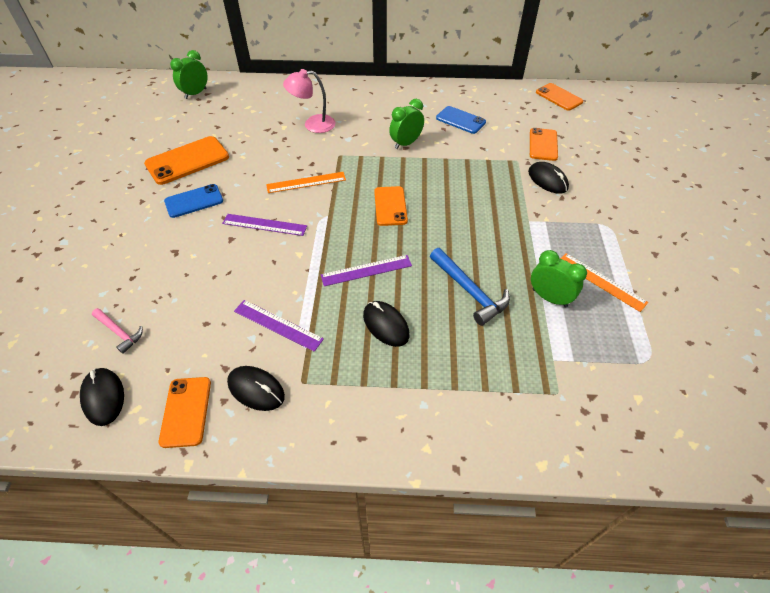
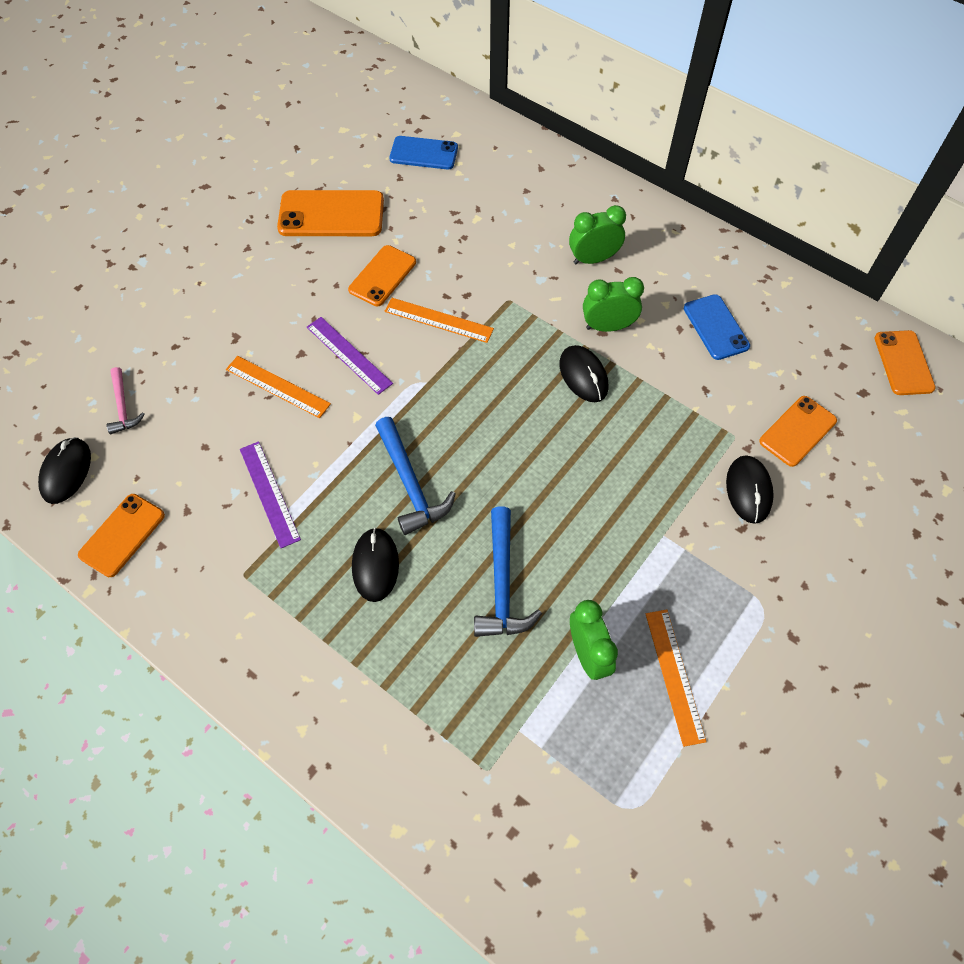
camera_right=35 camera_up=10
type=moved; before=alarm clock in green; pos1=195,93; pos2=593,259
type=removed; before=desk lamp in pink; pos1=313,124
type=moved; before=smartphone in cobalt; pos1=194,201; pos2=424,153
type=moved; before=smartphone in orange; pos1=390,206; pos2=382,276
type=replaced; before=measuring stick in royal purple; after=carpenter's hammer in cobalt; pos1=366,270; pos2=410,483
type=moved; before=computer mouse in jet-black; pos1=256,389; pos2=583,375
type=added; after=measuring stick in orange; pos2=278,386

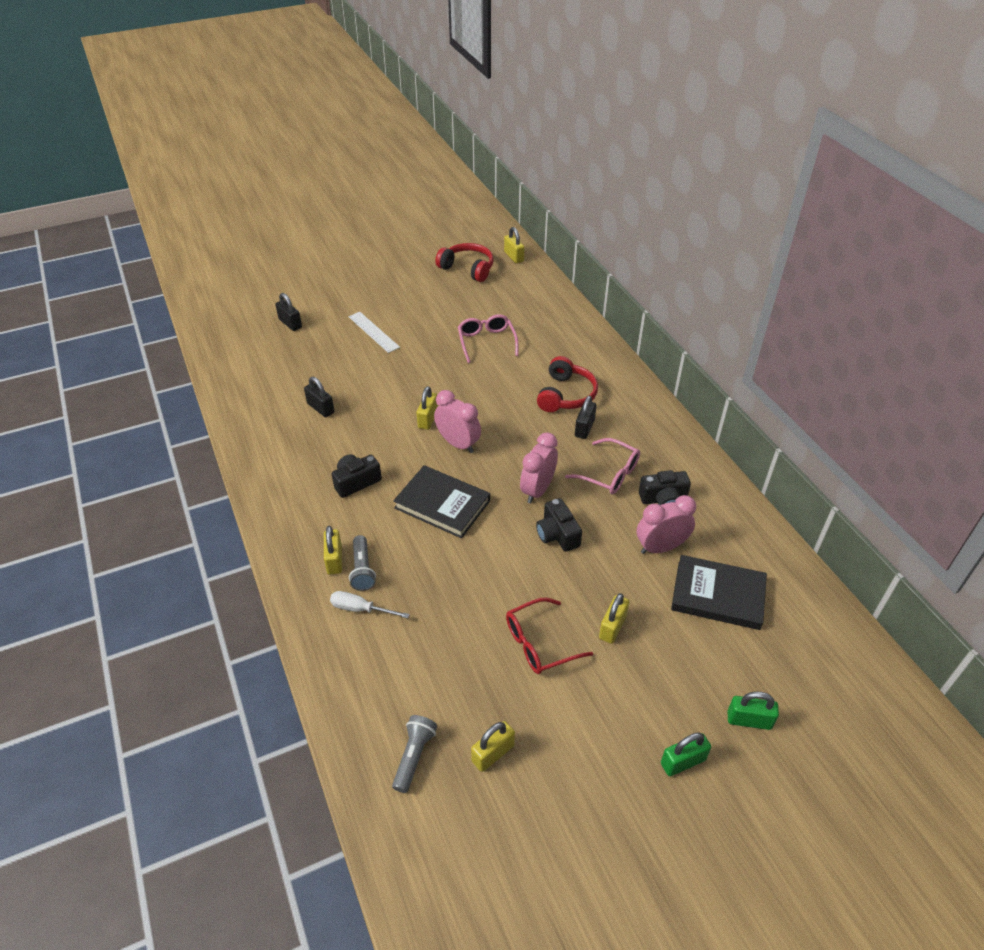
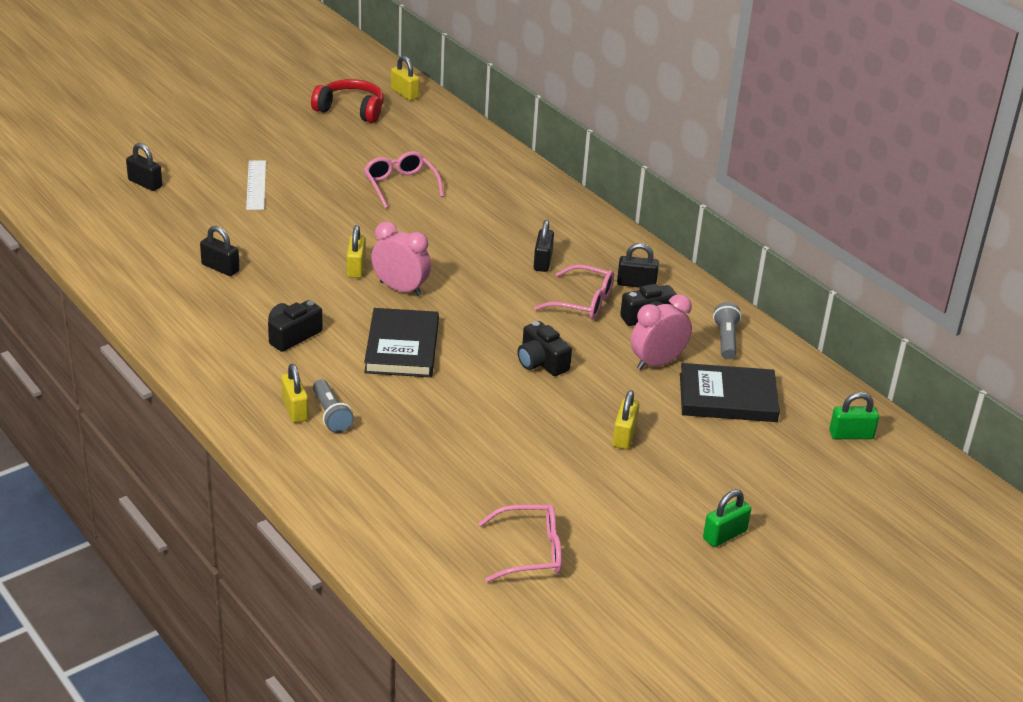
camera_right=-15 camera_up=-10
type=turned; before=measuring stick in snow-white; pos1=373,332; pos2=256,185; turn=45
type=removed; before=headset in red; pos1=566,395
type=removed; before=alarm clock in pink; pos1=537,490
type=turned; before=hardback in jet-black; pos1=442,504; pos2=402,347; turn=75
type=removed; before=hand screwdriver in snow-white; pos1=361,609
type=removed; before=glasses in red; pos1=540,643
type=moved; before=small lock in green; pos1=749,720; pos2=851,435
type=moved; before=flashlight in grey; pos1=414,756; pos2=725,339
type=replaced; before=small lock in yellow; after=glasses in pink; pos1=493,753; pos2=529,552
type=added; after=small lock in jet-black; pos2=636,284

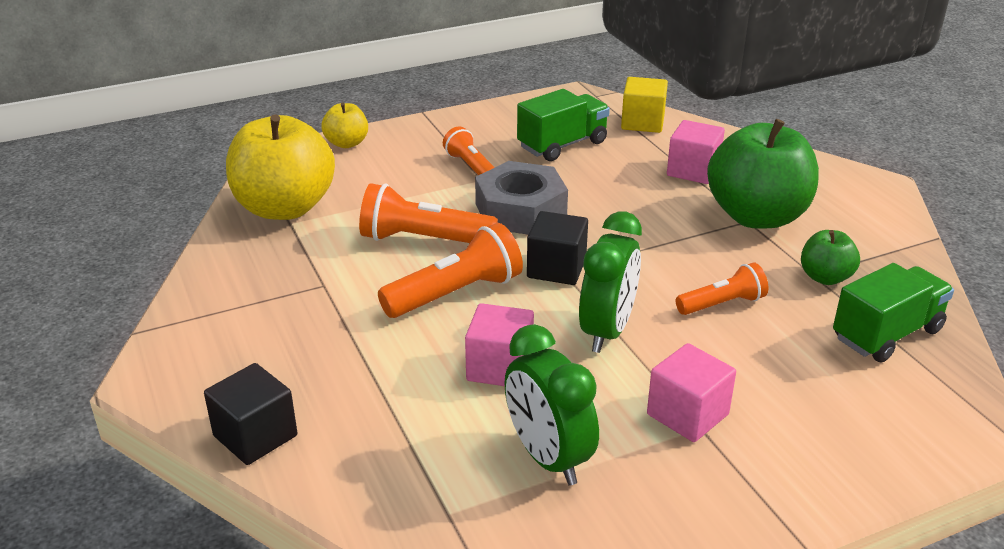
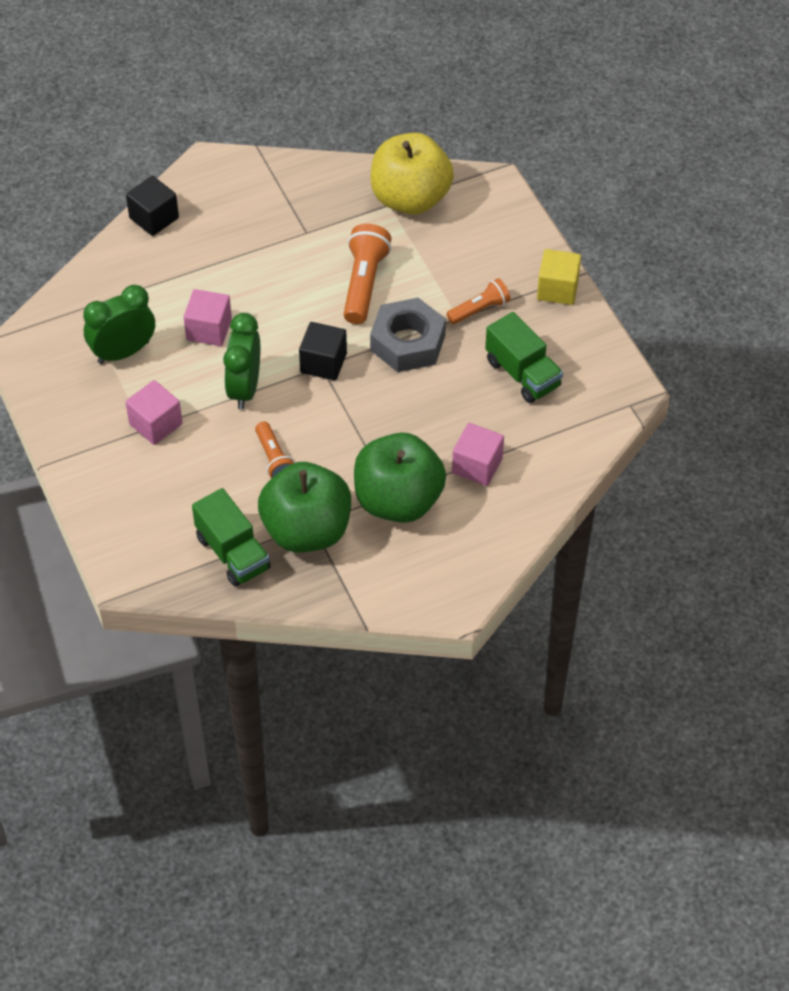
camera_right=90 camera_up=20
type=moved; before=solid cube in yellow; pos1=642,122; pos2=557,289
type=removed; before=toy apple in yellow; pos1=347,143
type=turned; before=alarm clock in green; pos1=607,331; pos2=245,388; turn=75
type=removed; before=flashlight in orange; pos1=456,293
type=resized; before=toy apple in green; pos1=825,277; pos2=307,530; scale=2.07

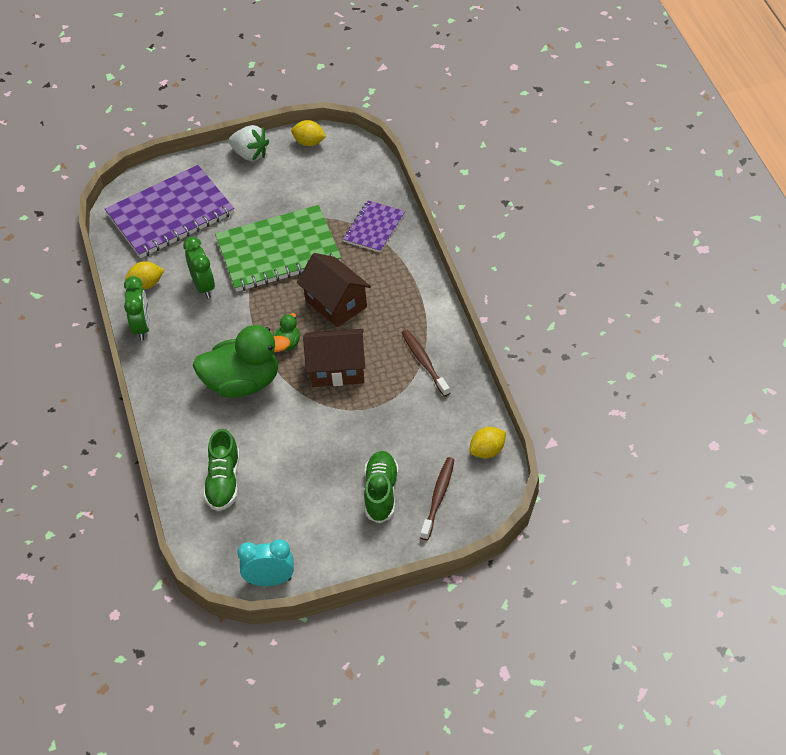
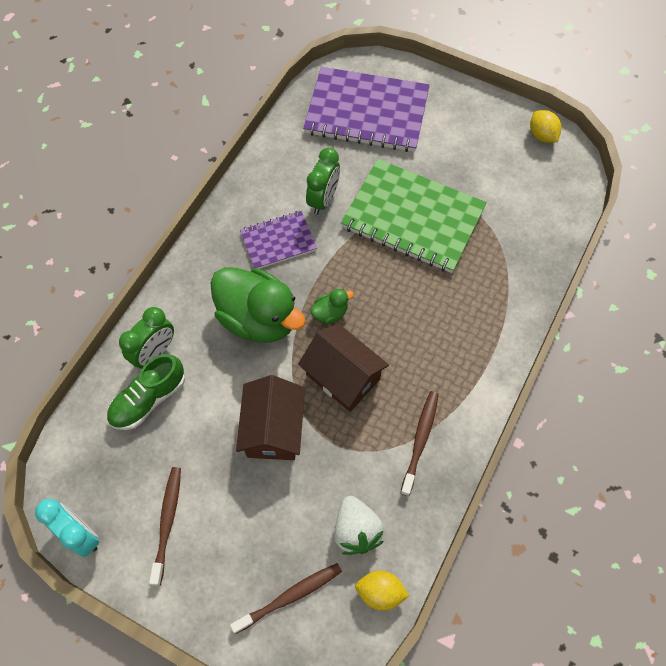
camera_right=40 camera_up=15
type=moved; before=strawberry in snow-white; pos1=250,154; pos2=356,530
type=moved; before=notebook in royal purple; pos1=374,228; pos2=278,241
type=moved; before=cottage in russet; pos1=336,304; pos2=273,429
type=removed; before=lemon in yellow; pos1=146,284
type=moved; before=alarm clock in green; pos1=142,327; pos2=155,352
type=removed; before=lace-up shoe in green; pos1=381,493
type=added; after=dental brush in russet; pos2=167,522

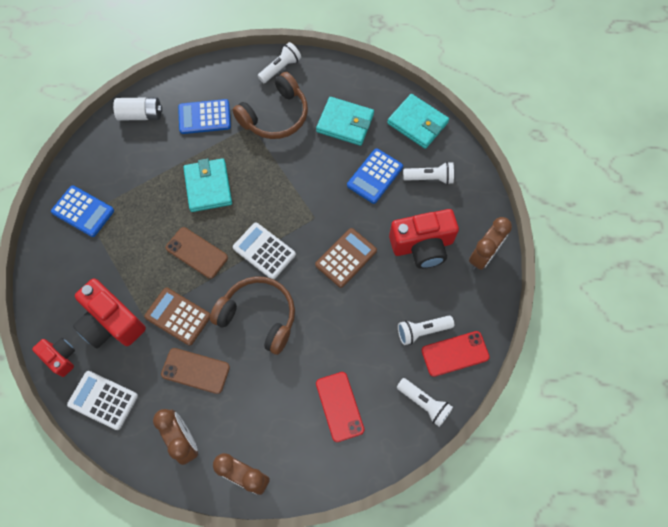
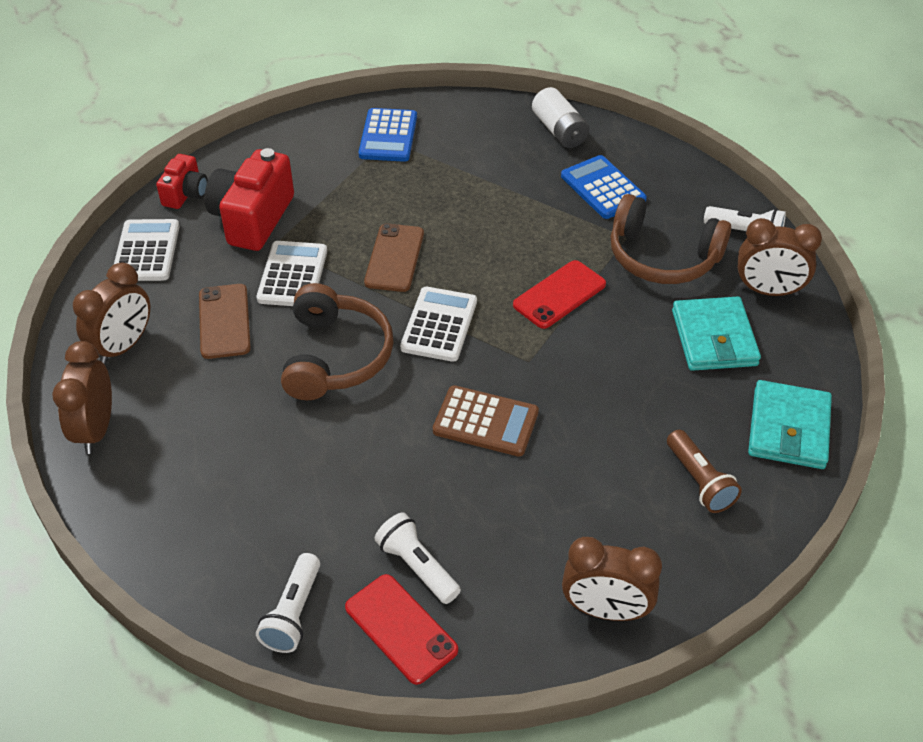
camera_right=65 camera_up=-20
type=removed; before=adding machine in cobalt; pos1=375,176
type=removed; before=card wallet in aqua; pos1=208,187
type=recoloured; before=flashlight in snow-white; after=flashlight in russet; pos1=430,178; pos2=699,481
type=removed; before=photo camera in red; pos1=422,245
type=recoloured; before=adding machine in russet; after=adding machine in snow-white; pos1=178,316; pos2=292,275
type=moved; before=smartphone in red; pos1=339,406; pos2=559,295
type=added; after=alarm clock in russet; pos2=768,291

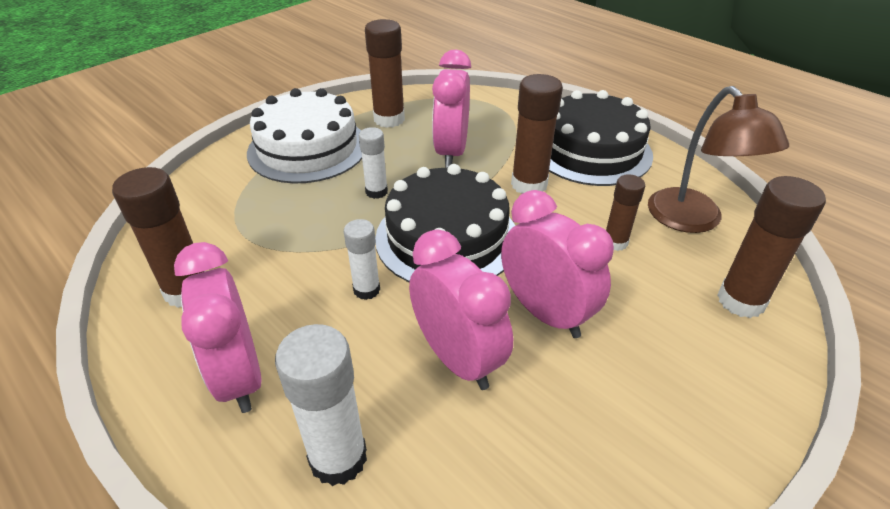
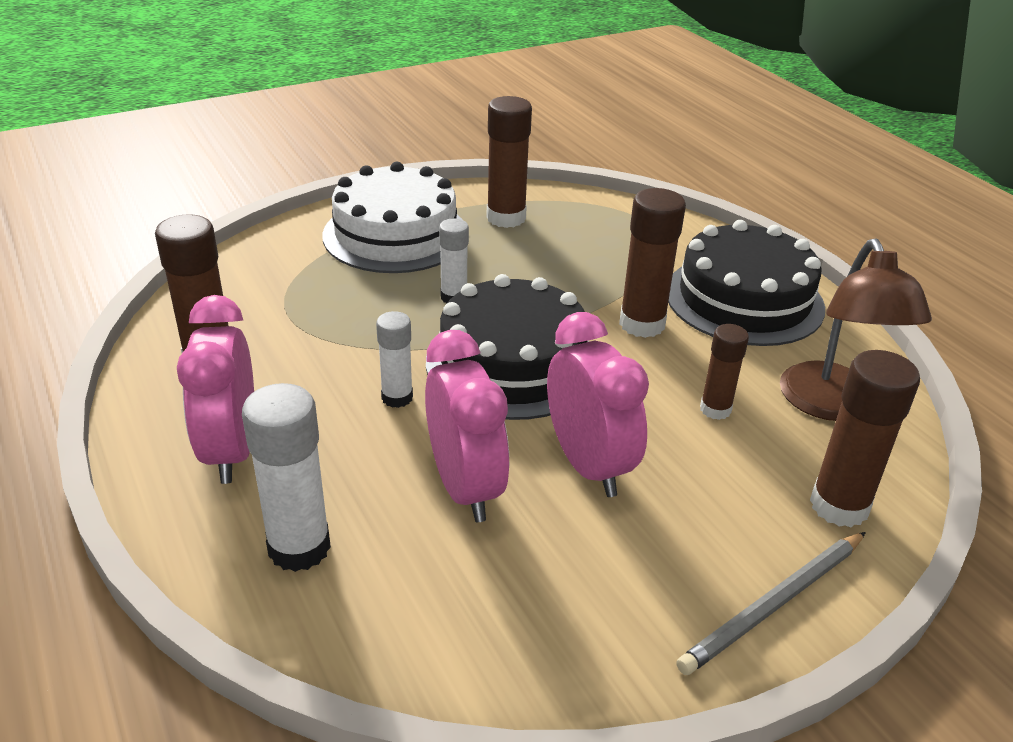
camera_right=15 camera_up=-5
type=removed; before=alarm clock in pink; pos1=451,152
type=added; after=pencil in grey; pos2=774,604

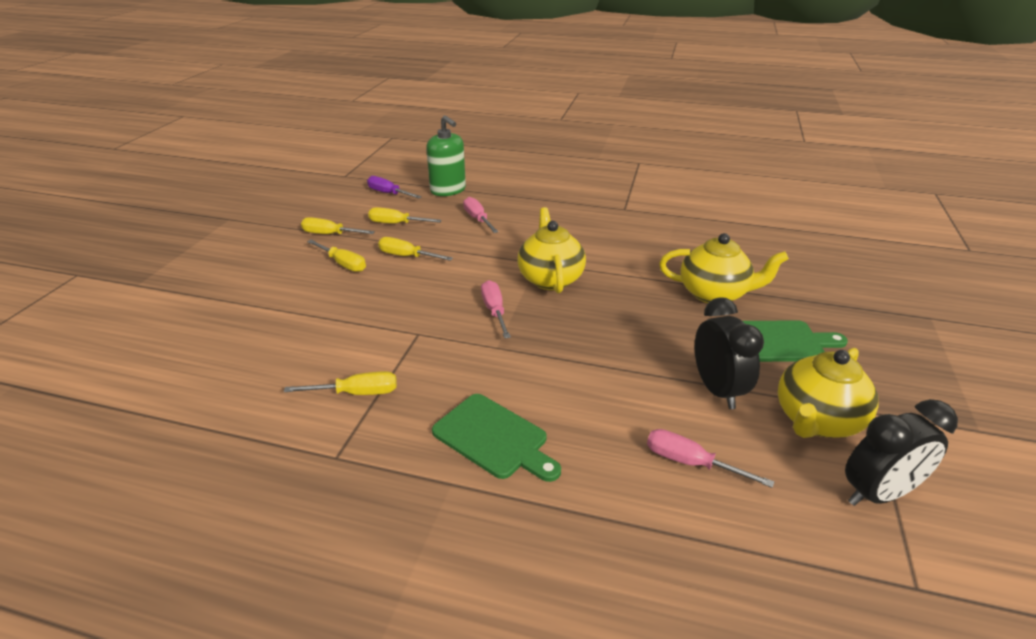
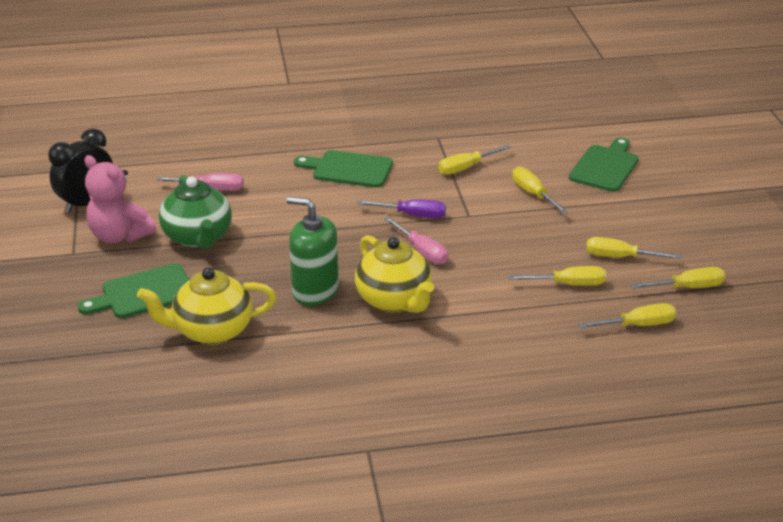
camera_right=155 camera_up=0
type=moved; before=pump bottle in green; pos1=448,190; pos2=315,291
type=moved; before=hand screwdriver in royal purple; pos1=388,193; pos2=412,215
type=removed; before=hand screwdriver in pink; pos1=478,219
type=replaced; before=alarm clock in jet-black; after=tea pot in green; pos1=717,390; pos2=198,237
type=replaced; before=tea pot in yellow; after=teddy in pink; pos1=816,420; pos2=120,235
type=added; after=chopping board in green; pos2=605,166
type=added; after=hand screwdriver in yellow; pos2=533,194

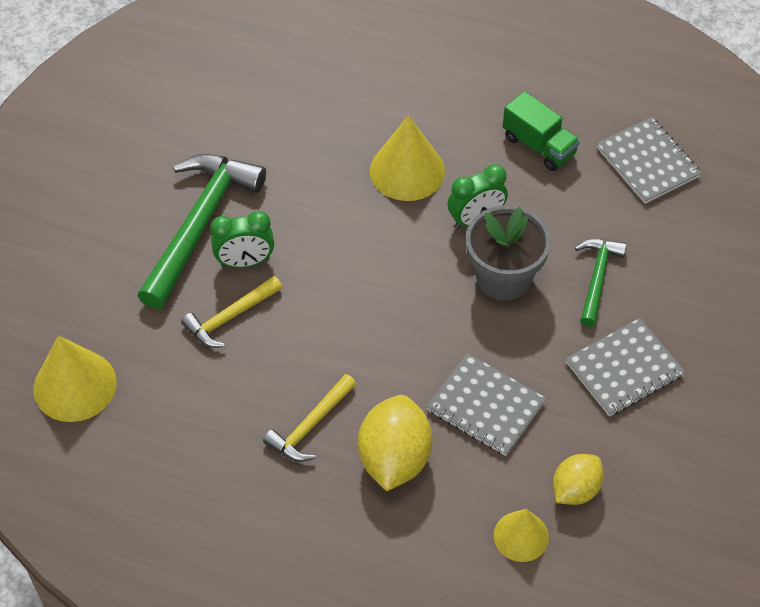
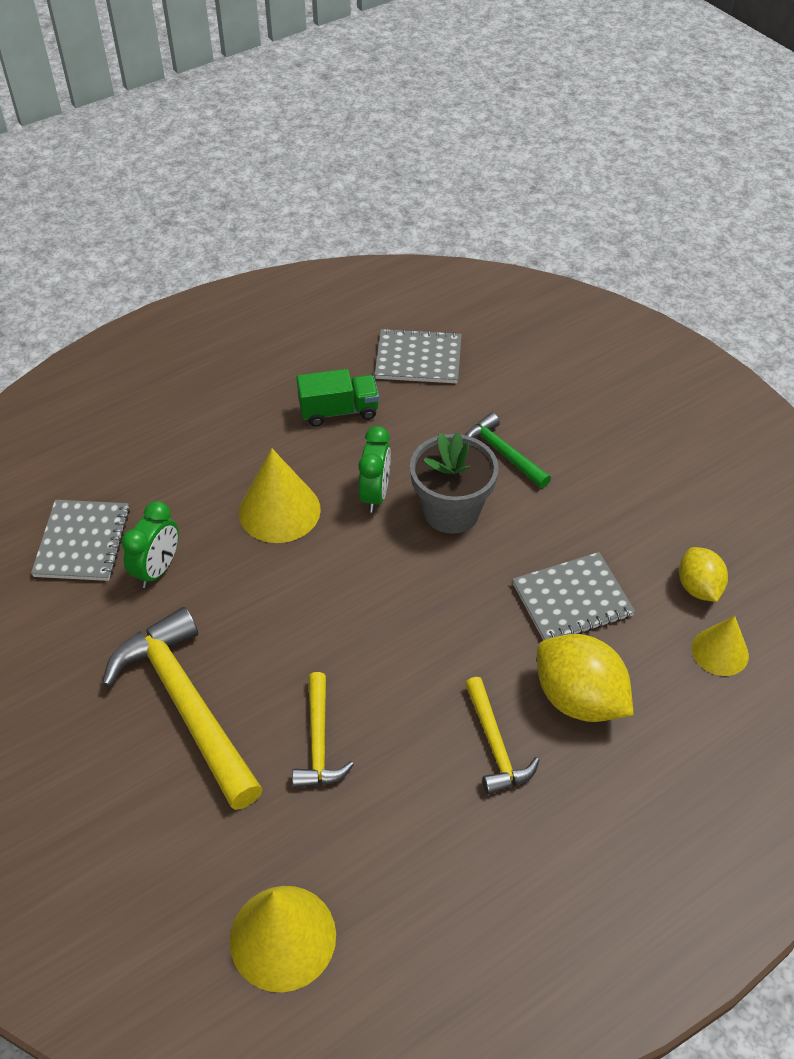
camera_right=-55 camera_up=-5
type=recoloured; before=carpenter's hammer in green; after=carpenter's hammer in yellow; pos1=199,225; pos2=187,706
type=moved; before=alarm clock in green; pos1=245,262; pos2=158,569
type=moved; before=notebook in grey; pos1=624,369; pos2=82,542

